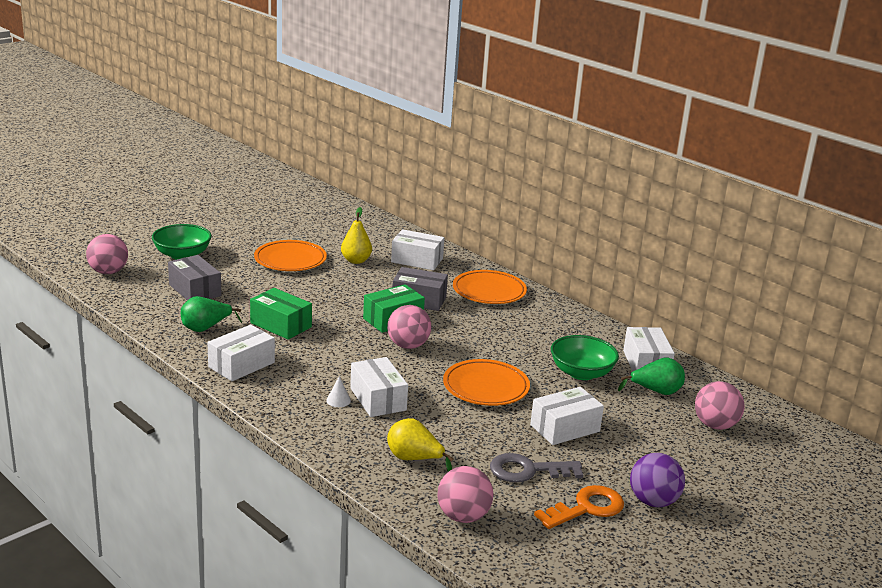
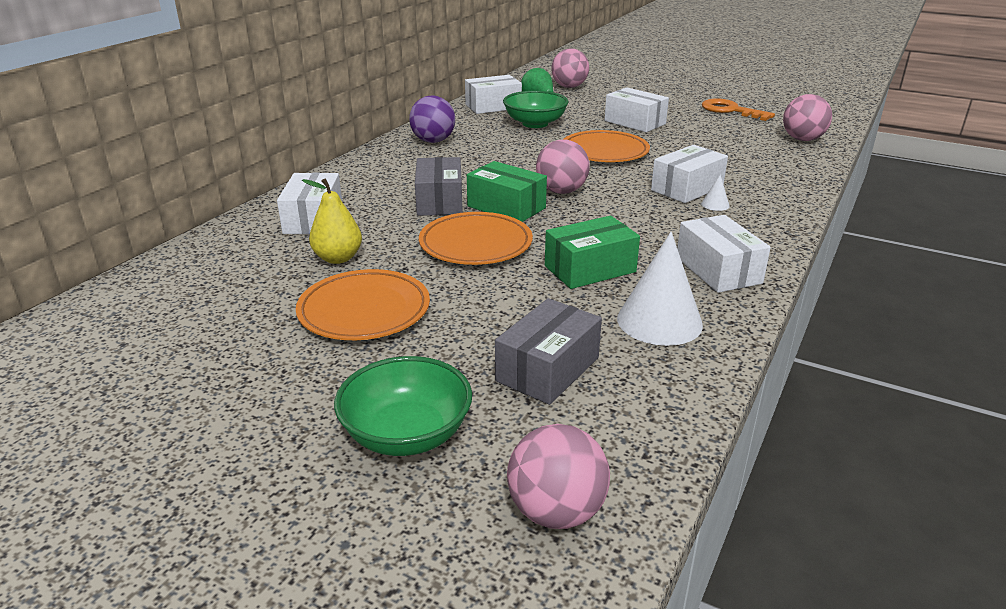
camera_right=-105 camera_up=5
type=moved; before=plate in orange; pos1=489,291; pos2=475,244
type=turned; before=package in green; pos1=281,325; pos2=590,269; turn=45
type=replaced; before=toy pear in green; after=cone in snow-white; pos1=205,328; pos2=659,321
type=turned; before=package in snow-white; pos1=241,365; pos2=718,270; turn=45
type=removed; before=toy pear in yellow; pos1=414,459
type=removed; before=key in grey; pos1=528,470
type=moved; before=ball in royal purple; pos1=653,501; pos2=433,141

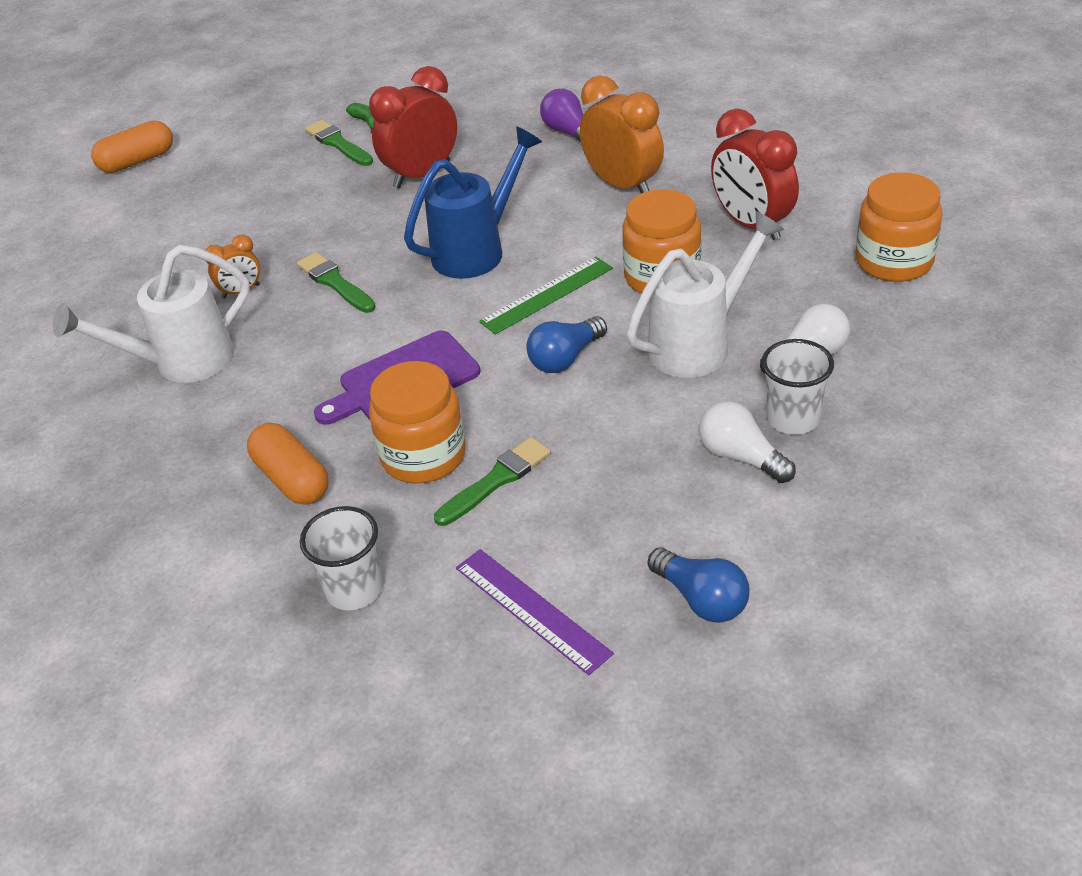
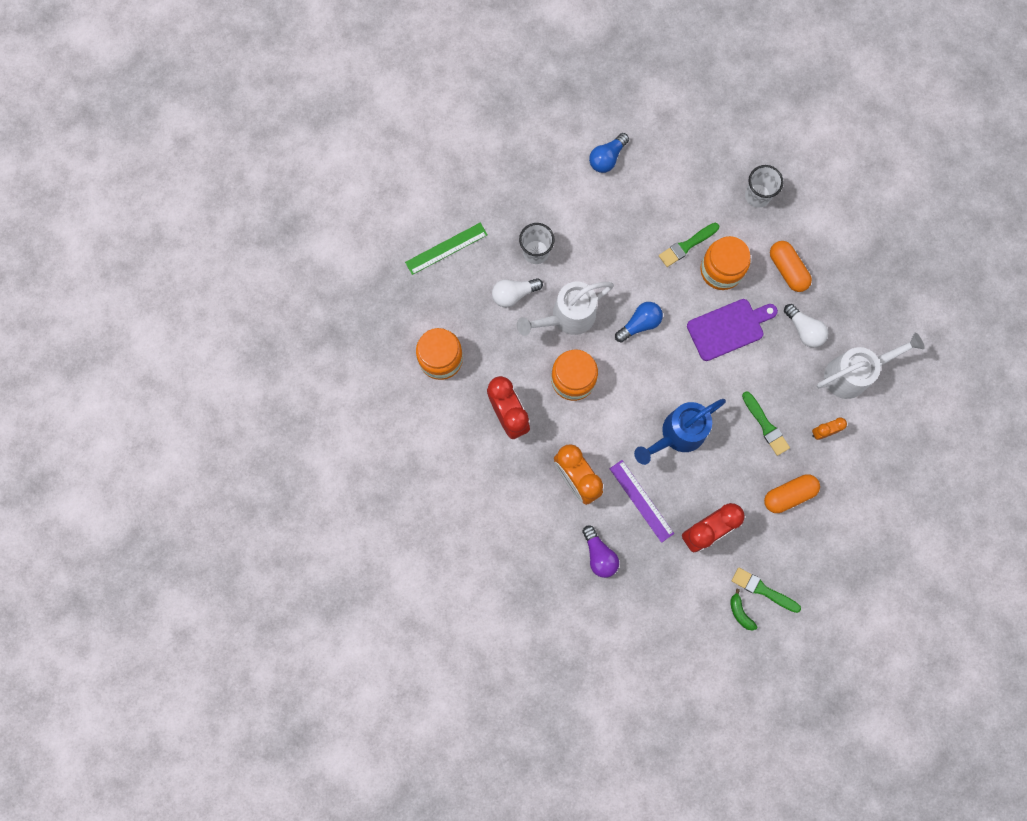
camera_right=-175 camera_up=35
type=moved; before=capsule in orange; pos1=137,161; pos2=789,495
type=turned; before=paintbrush in green; pos1=338,143; pos2=763,590; turn=150
type=moved; before=measuring stick in green; pos1=547,295; pos2=446,248
type=moved; before=bulb in snow-white; pos1=741,457; pos2=804,330
type=turned; before=bulb in cobalt; pos1=701,599; pos2=607,158; turn=-105
type=moved; before=measuring stick in royal purple; pos1=531,610; pos2=641,501

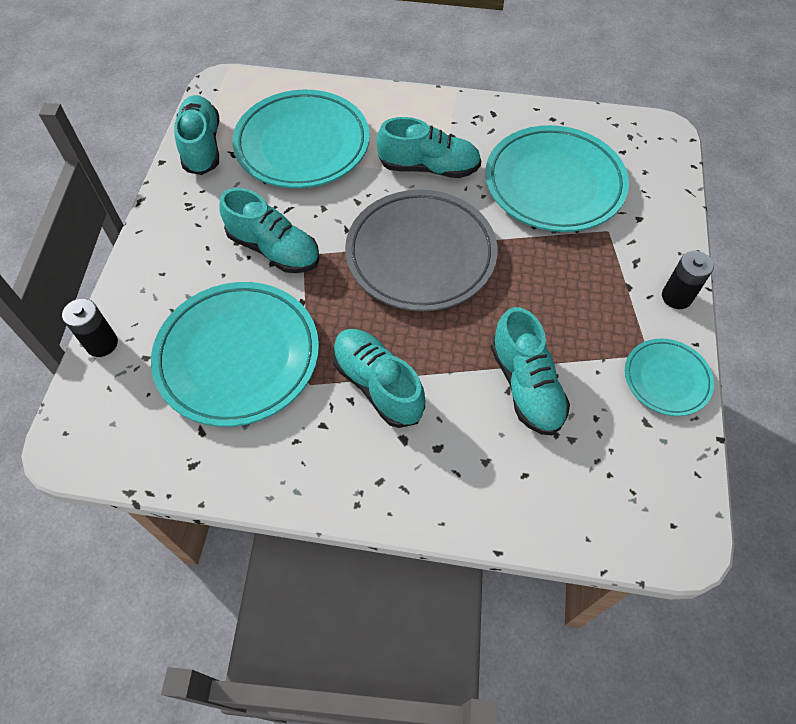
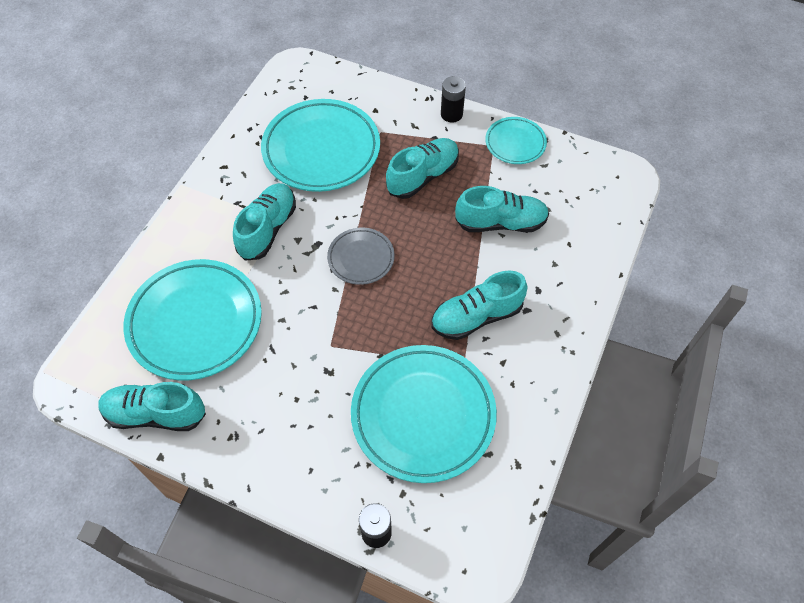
camera_right=-75 camera_up=0
type=moved; before=lace-up shoe in aqua; pos1=274,249; pos2=422,176
type=resized; before=plate in grey; pos1=420,255; pos2=361,258; scale=0.52

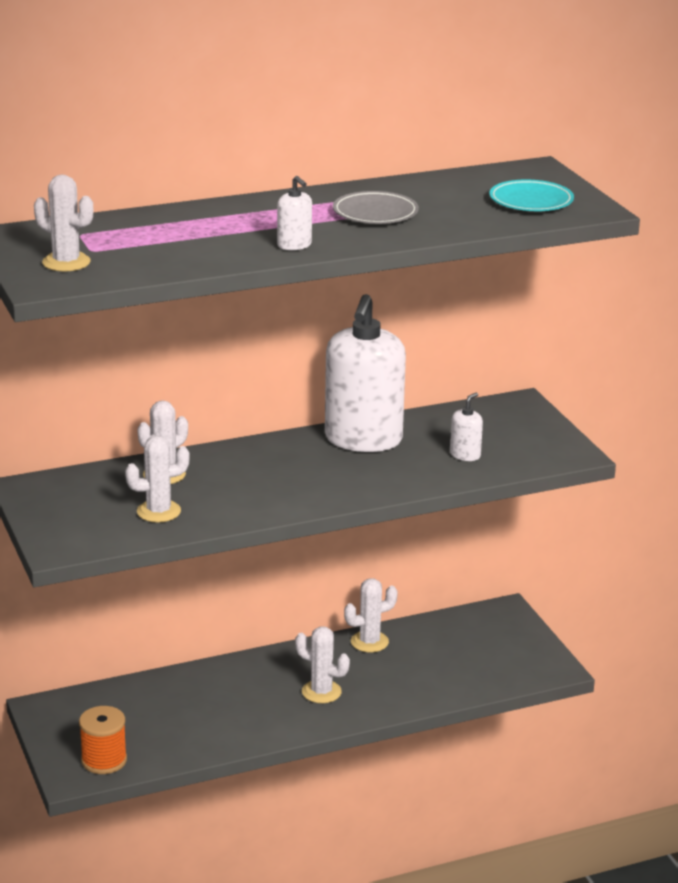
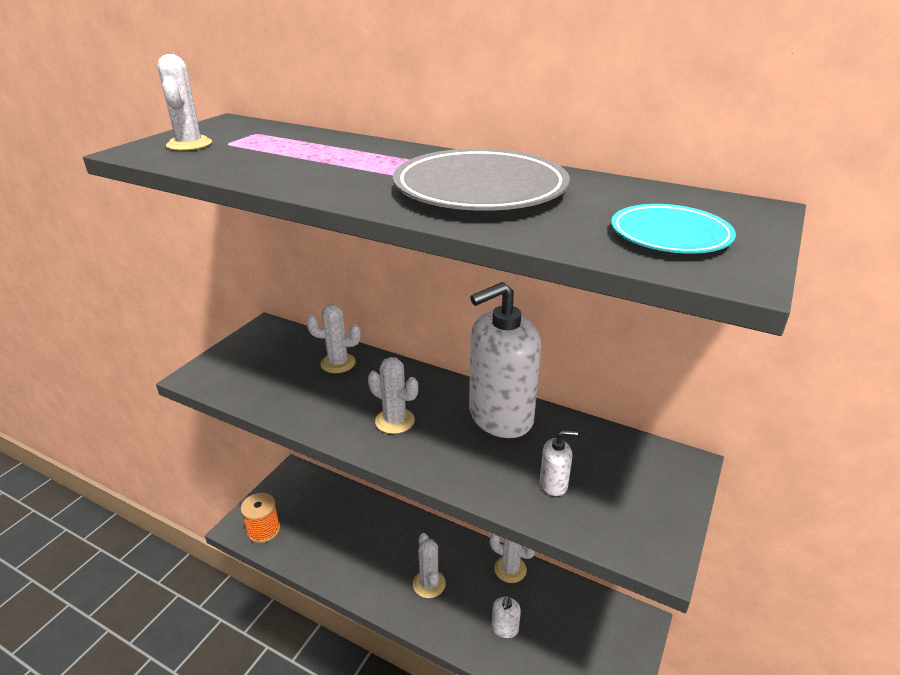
camera_right=50 camera_up=5
type=moved; before=pump bottle in snow-white; pos1=294,245; pos2=505,628
type=resized; before=plate in grey; pos1=375,213; pos2=480,189; scale=1.72
type=moved; before=cactus in snow-white; pos1=158,511; pos2=395,421

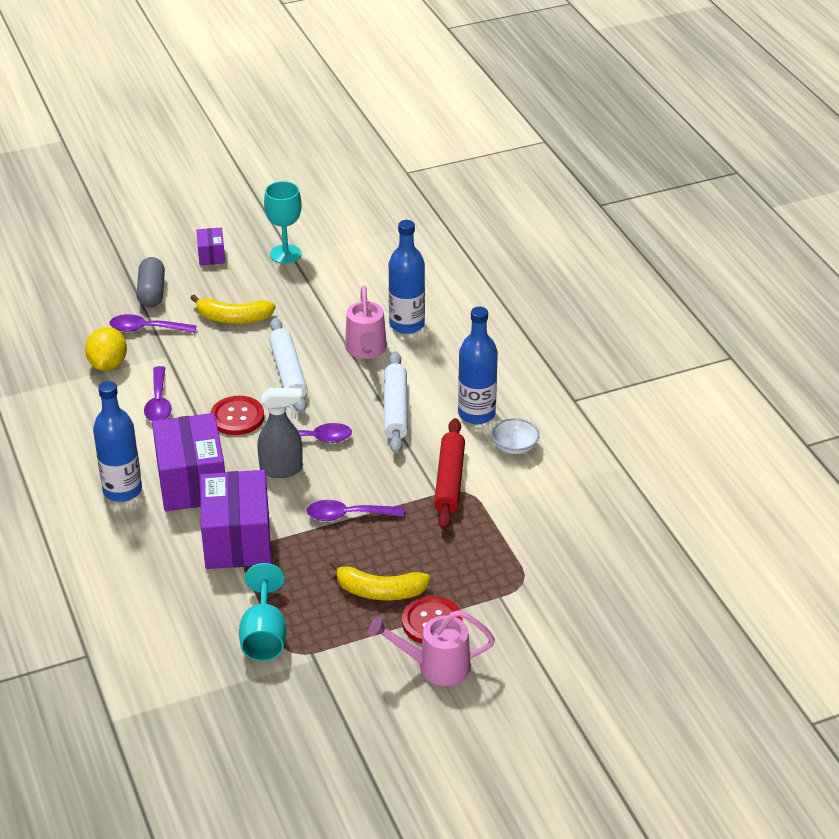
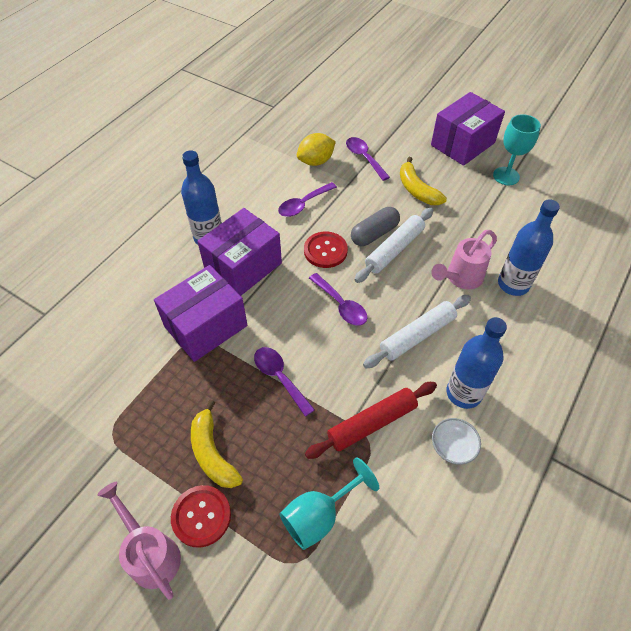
camera_right=55 camera_up=15
type=resized; before=package in royal purple; pos1=211,255; pos2=462,144; scale=2.11
type=moved; before=capsule in grey; pos1=151,292; pos2=374,234
type=removed; before=spray cleaner in grey; pos1=282,469
type=moved; before=chalice in aqua; pos1=264,636; pos2=319,515

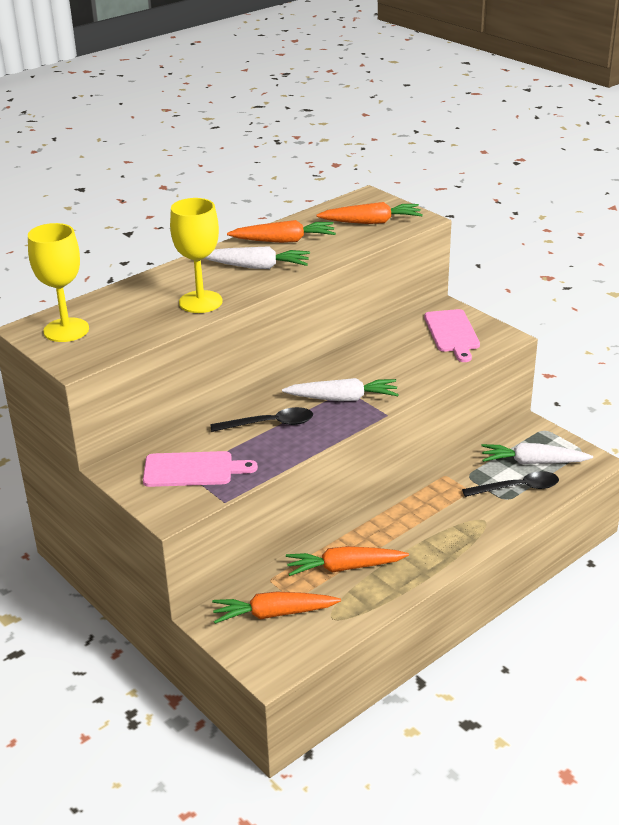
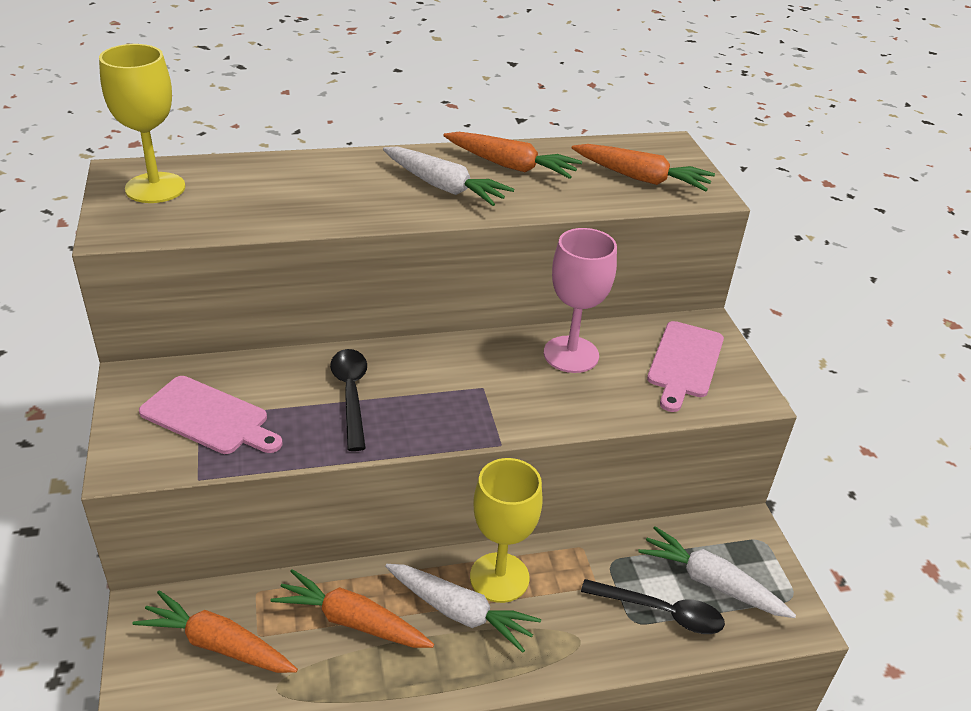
camera_right=25 camera_up=5
type=moved; before=chalice in yellow; pos1=200,302; pos2=499,577
type=moved; before=root vegetable in snow-white; pos1=342,398; pos2=459,612
type=turned; before=tablespoon in jet-black; pos1=270,424; pos2=351,395; turn=-120
type=added; after=chalice in pink; pos2=571,354

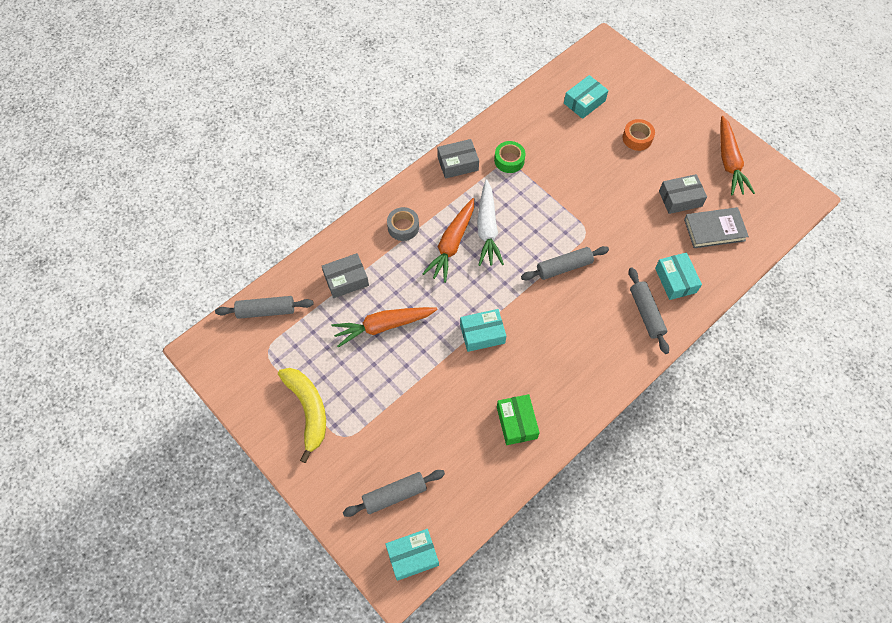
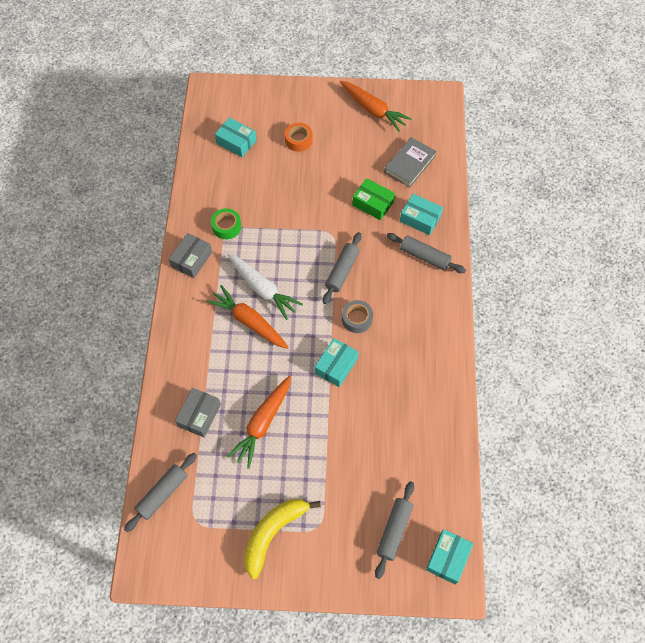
camera_right=-45 camera_up=0
type=turned; before=package in aqua; pos1=584,102; pos2=236,142; turn=-60
type=removed; before=package in grey; pos1=680,198
type=turned; before=root vegetable in orange; pos1=452,244; pos2=249,321; turn=150
type=moved; before=tape in grey; pos1=403,227; pos2=357,319
type=turned; before=banana fruit in yellow; pos1=308,410; pos2=273,533; turn=-75
type=moved; before=package in green; pos1=516,422; pos2=373,203

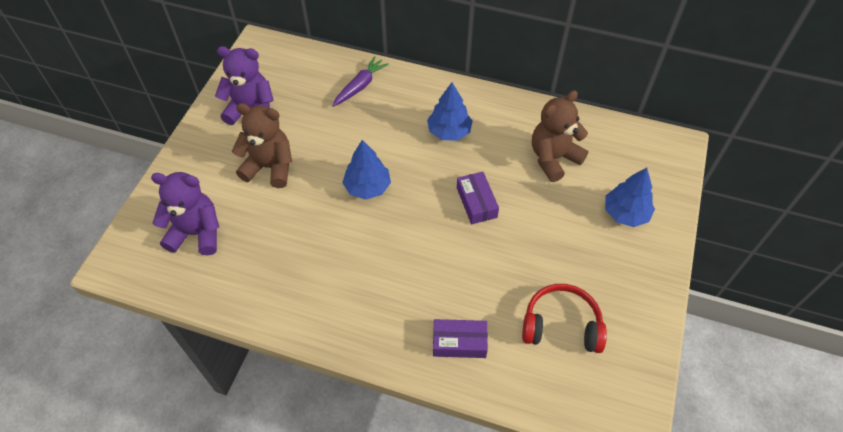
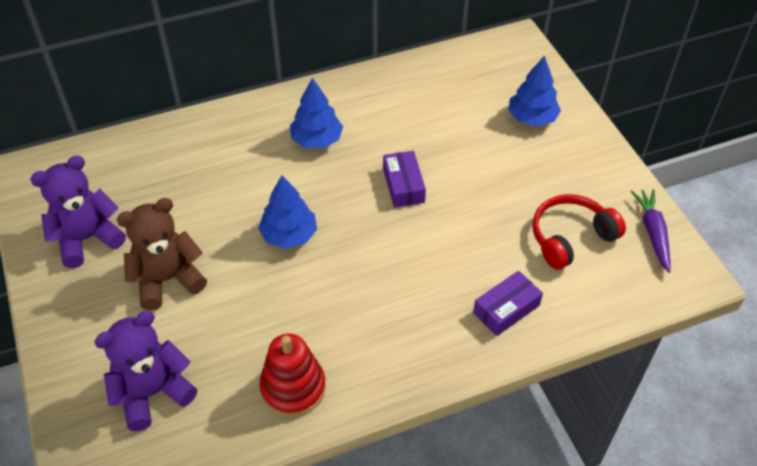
camera_right=-40 camera_up=-5
type=moved; before=root vegetable in royal purple; pos1=360,86; pos2=652,233
type=removed; before=teddy in russet; pos1=553,158
type=turned; before=package in royal purple; pos1=476,202; pos2=403,185; turn=45
type=added; after=stacking rings in red; pos2=293,388

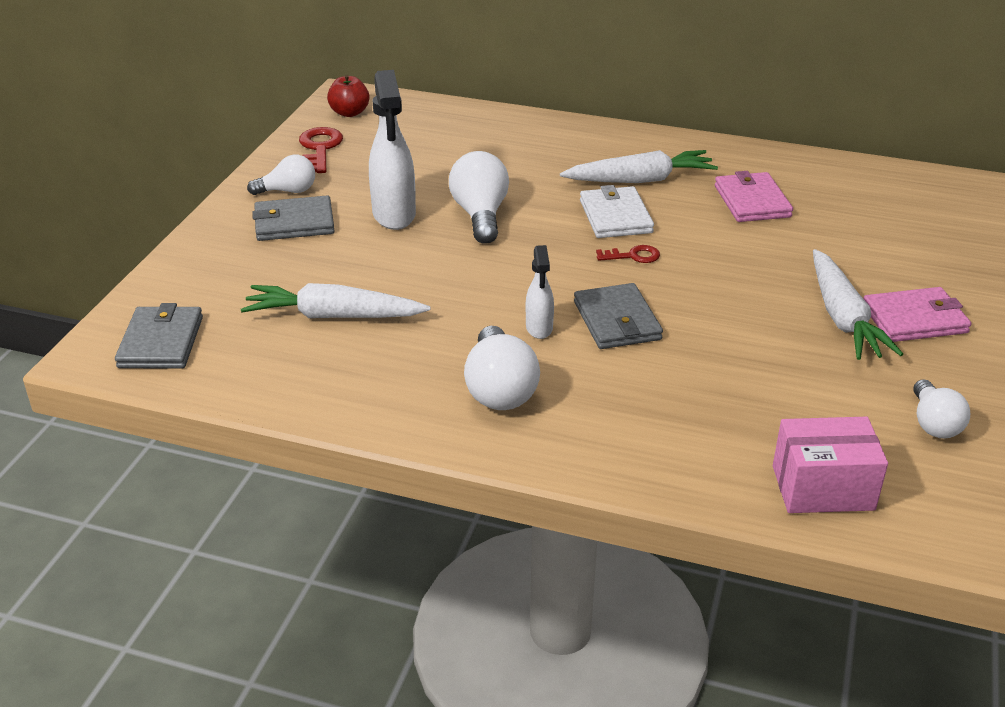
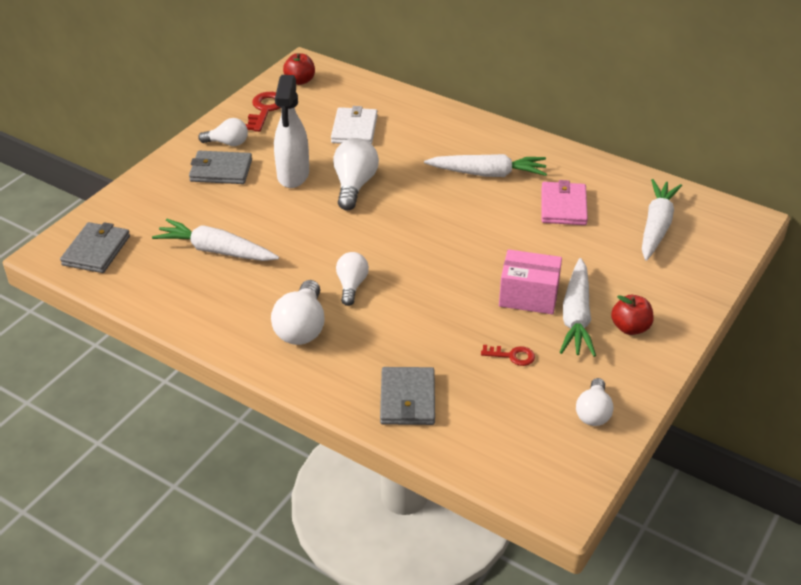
camera_right=15 camera_up=5
type=moved; before=card wallet in snow-white; pos1=615,216; pos2=354,129
type=replaced; before=spray cleaner in snow-white; after=bulb in snow-white; pos1=539,328; pos2=351,285
type=moved; before=key in red; pos1=633,256; pos2=512,356
type=moved; before=card wallet in grey; pos1=617,321; pos2=407,399
type=replaced; before=card wallet in pink; after=toy apple in red; pos1=914,319; pos2=630,328
type=moved; before=package in pink; pos1=822,488; pos2=528,296
type=added; after=root vegetable in snow-white; pos2=656,226

